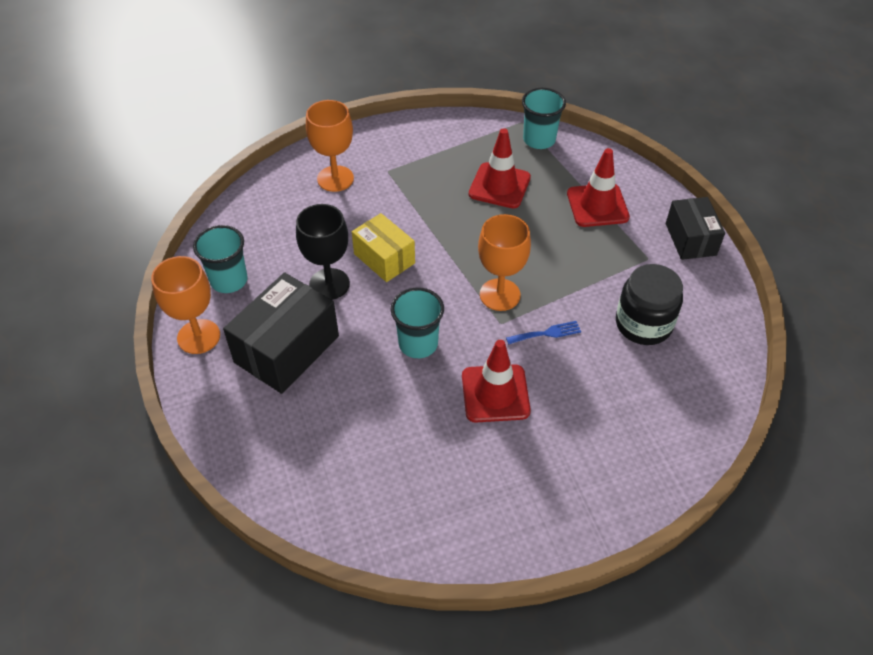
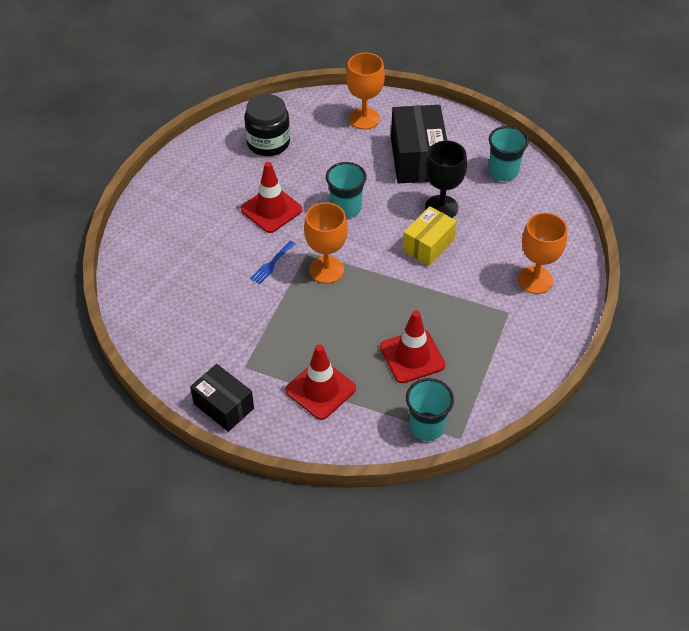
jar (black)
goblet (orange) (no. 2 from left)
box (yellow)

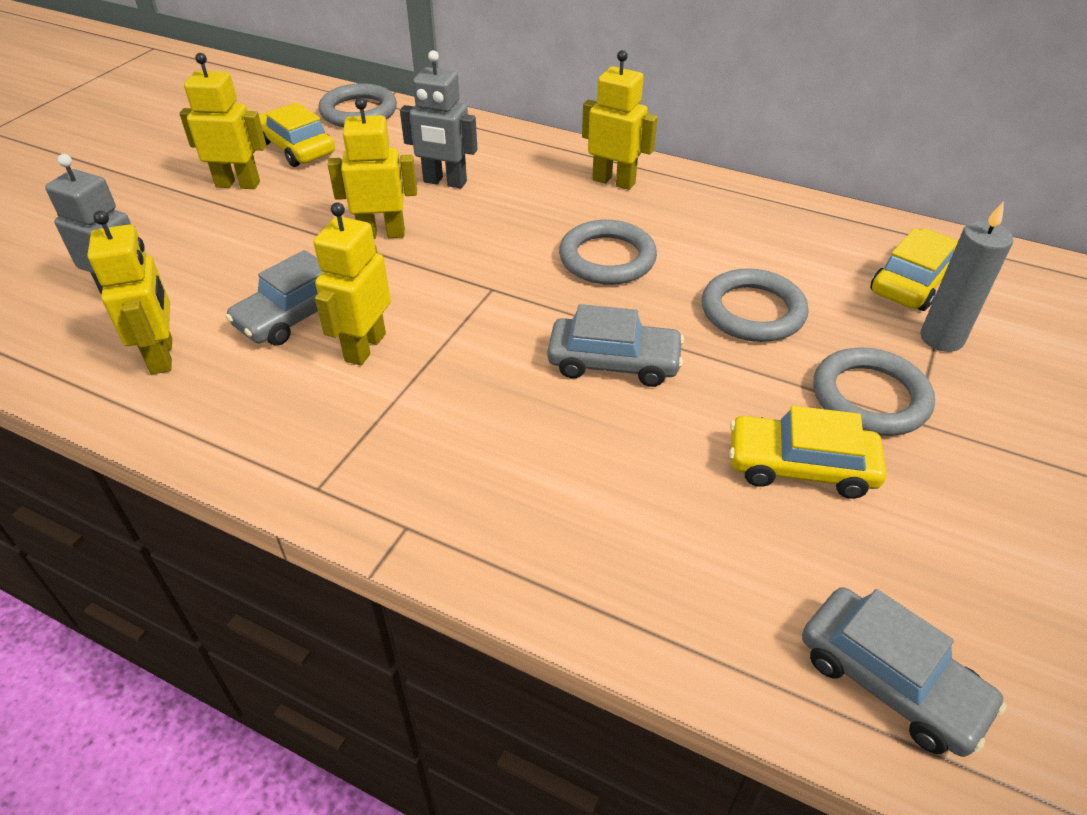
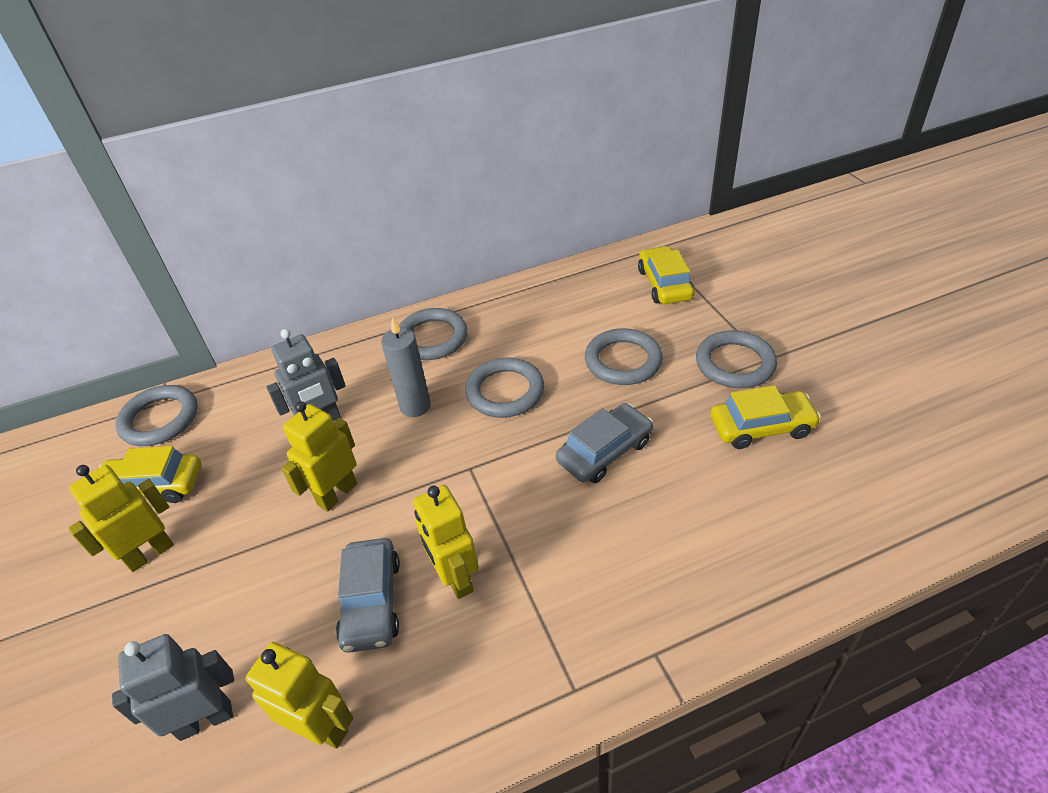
candle (grey)
ring (grey) (no. 2 from left)
car (yellow) (no. 3 from left)
car (grey) (no. 3 from left in the first image)

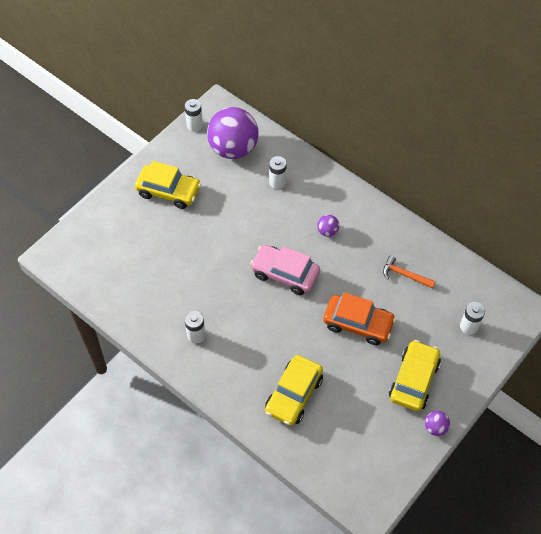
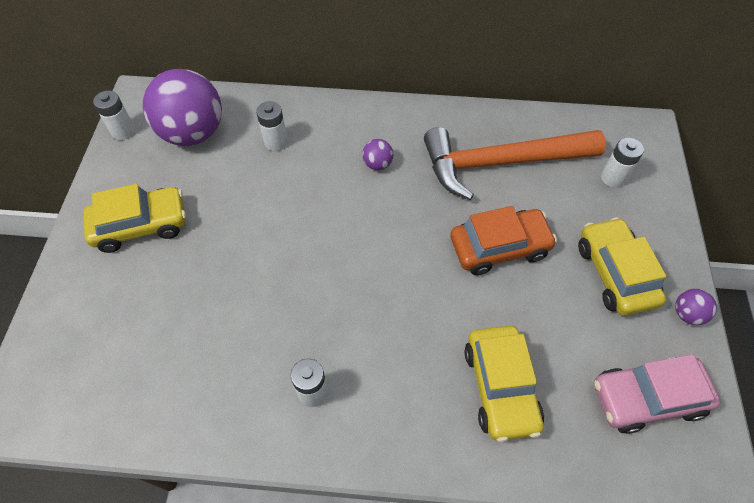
hammer (orange)
car (pink)

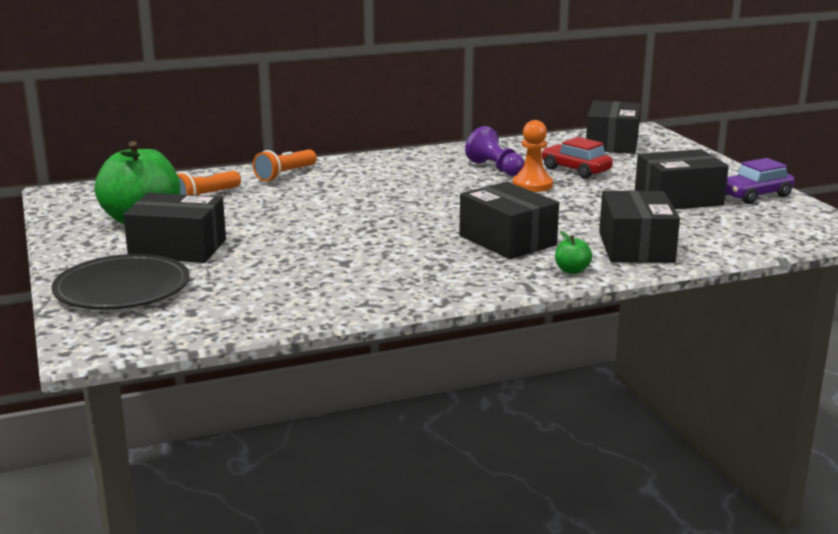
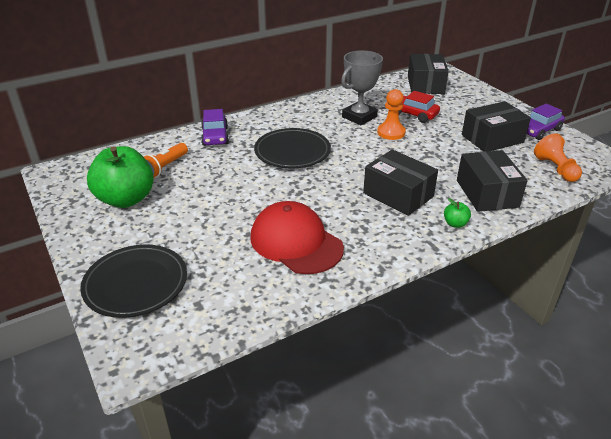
car (purple) (no. 1 from left)
cap (red)
plate (black) (no. 2 from left)
trophy (grey)
pawn (orange) (no. 2 from left)
box (black) (no. 1 from left in the first image)

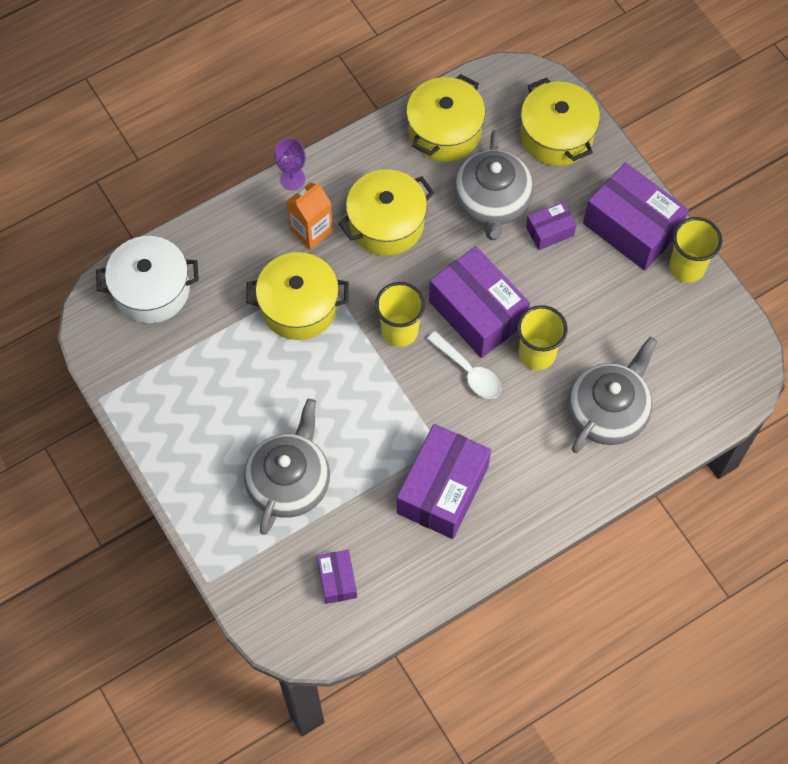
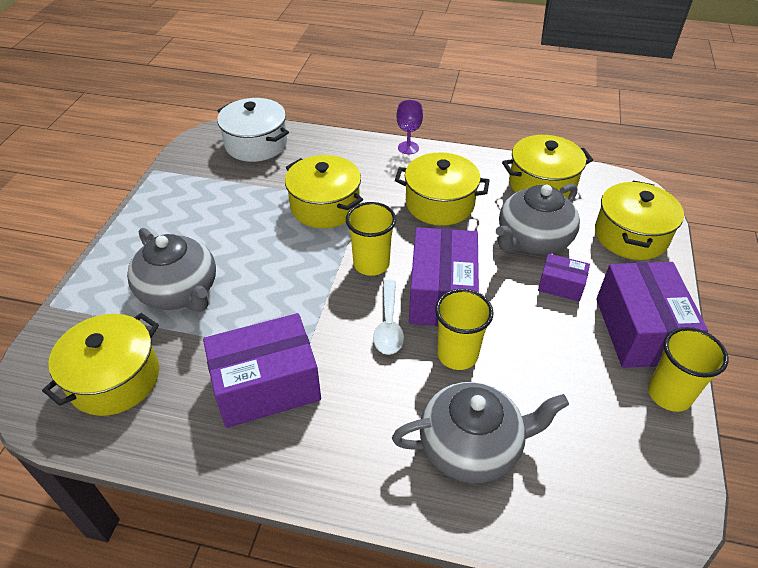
pot (yellow) (no. 1 from left)
teapot (grey) (no. 1 from left)
carton (orange)

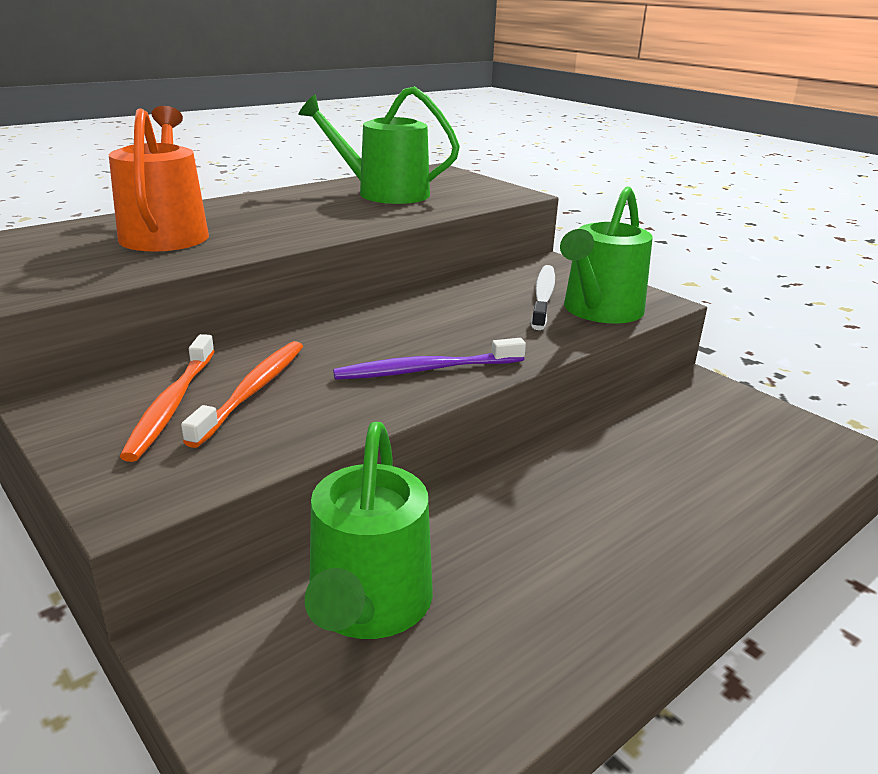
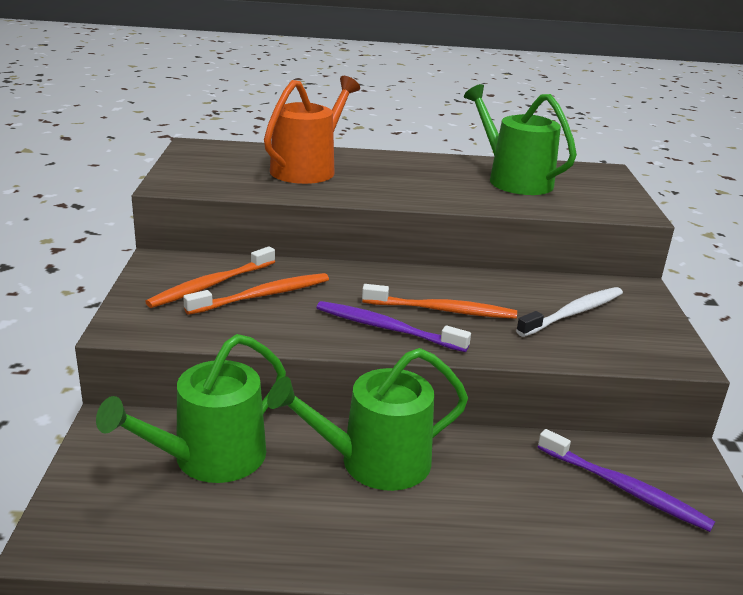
watering can (green) (no. 2 from left)
toothbrush (orange) (no. 3 from left)
toothbrush (purple) (no. 2 from left)

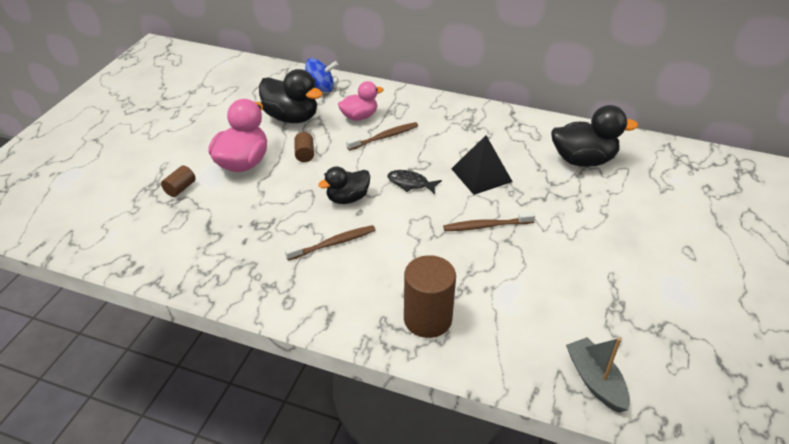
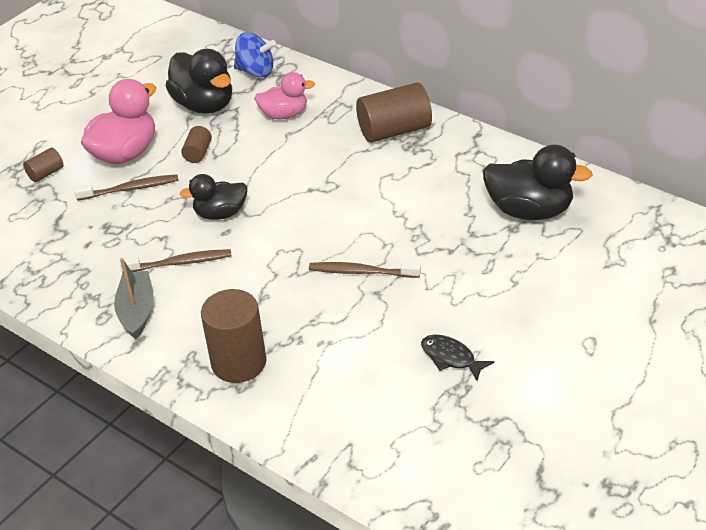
toothbrush (brown) (no. 1 from left)
boat (grey)
cylinder (brown) (no. 4 from left)
fish (black)
pyramid (black)

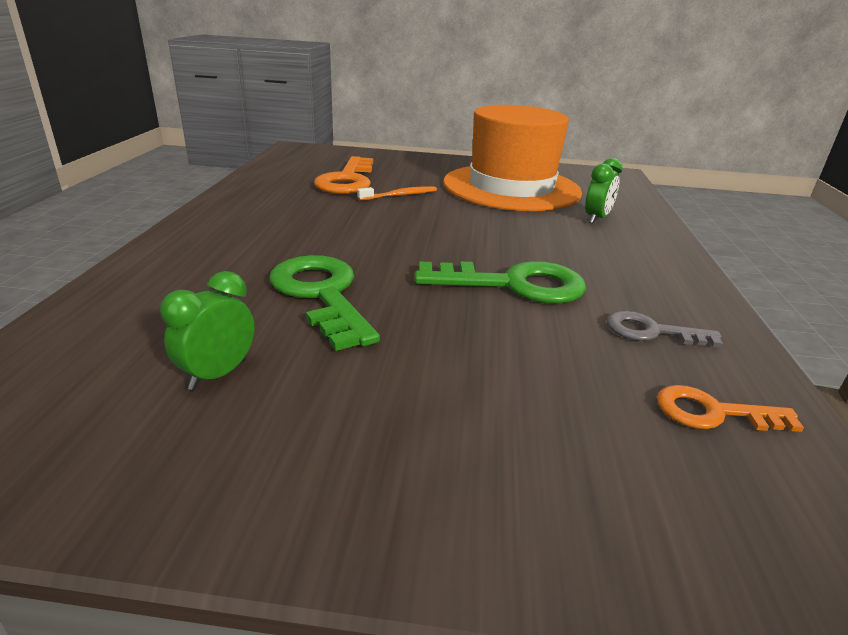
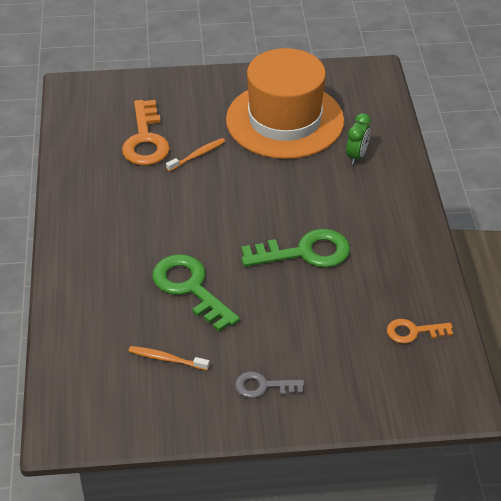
toothbrush (orange) (no. 1 from left)
key (grey)

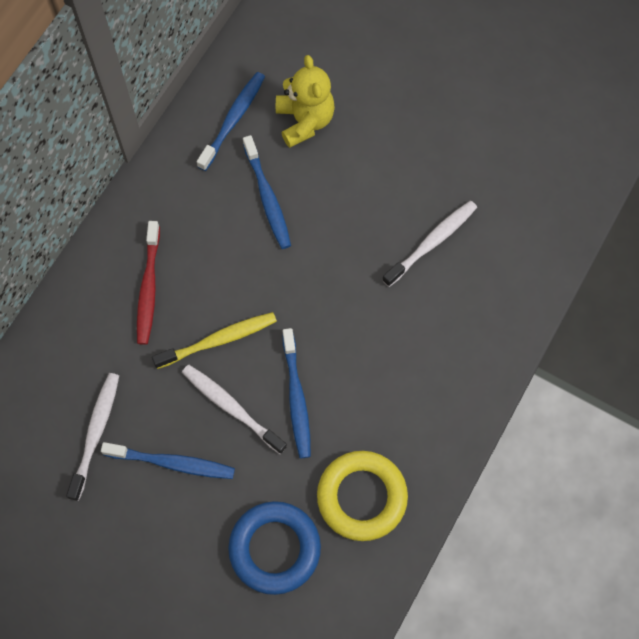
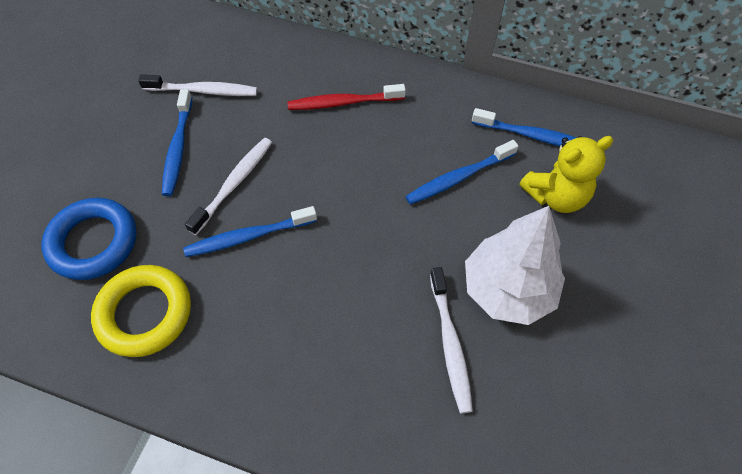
toothbrush (white) (no. 3 from left)
tree (white)
toothbrush (yellow)

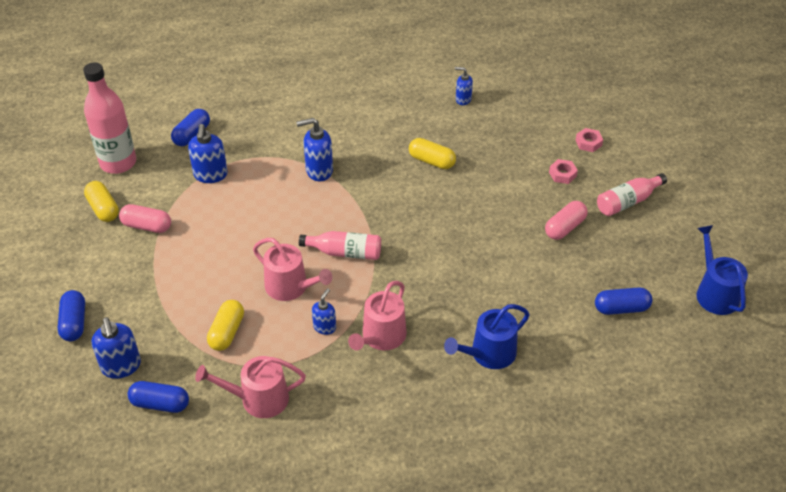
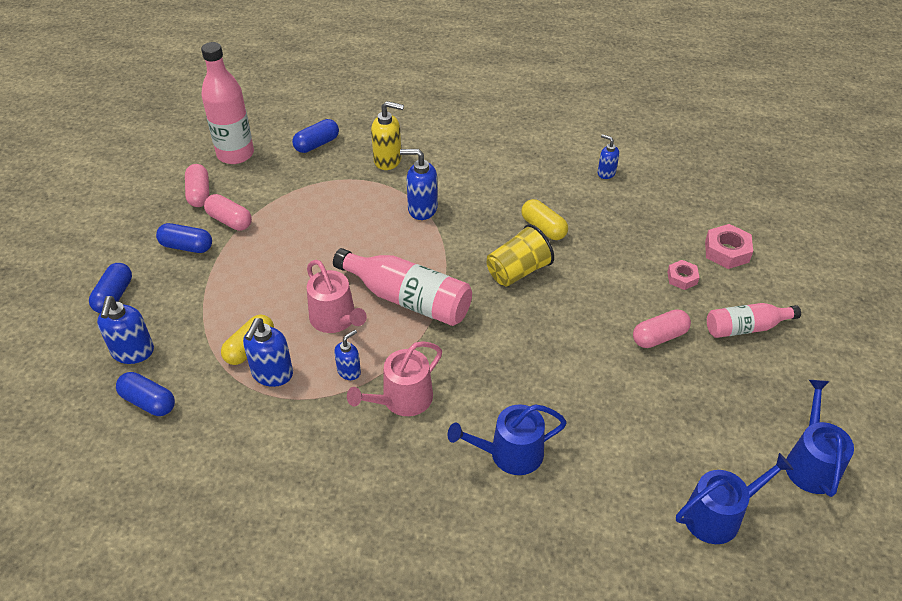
capsule (blue) (no. 3 from left)
capsule (pink) (no. 1 from left)
soap dispenser (blue) (no. 2 from left)
bottle (pink) (no. 2 from left)
soap dispenser (yellow)
cup (yellow)
watering can (blue) (no. 2 from left)
nut (pink) (no. 2 from left)
watering can (pink) (no. 1 from left in the first image)

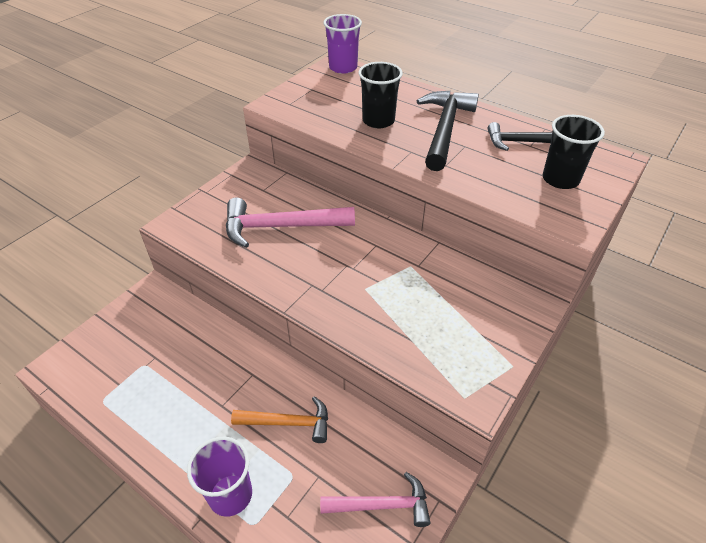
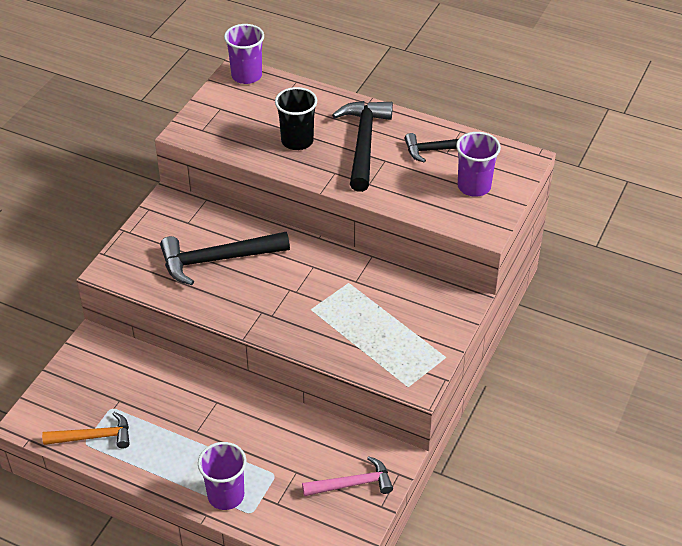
hammer (orange)
hammer (black) (no. 1 from left)
cup (purple) (no. 3 from left)

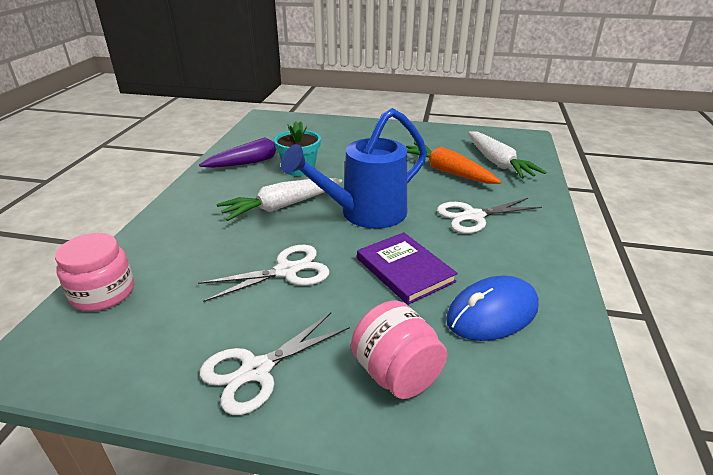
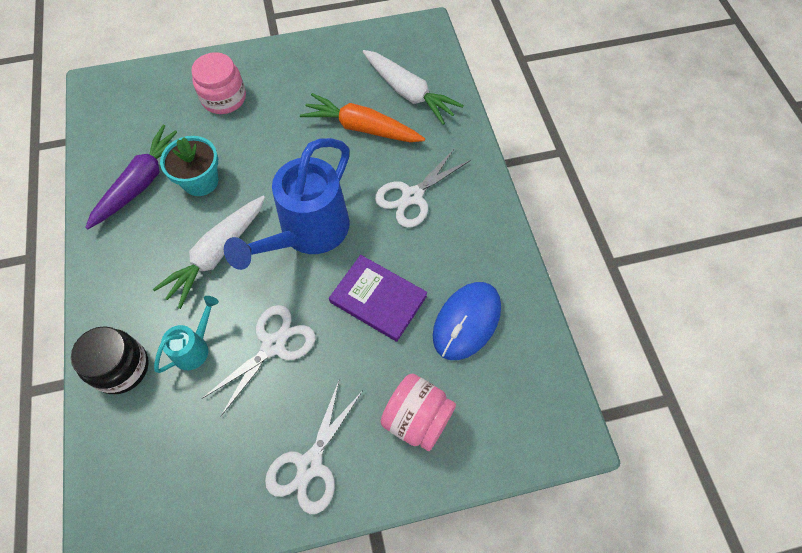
jar (black)
watering can (turquoise)
jar (pink) (no. 1 from left)

